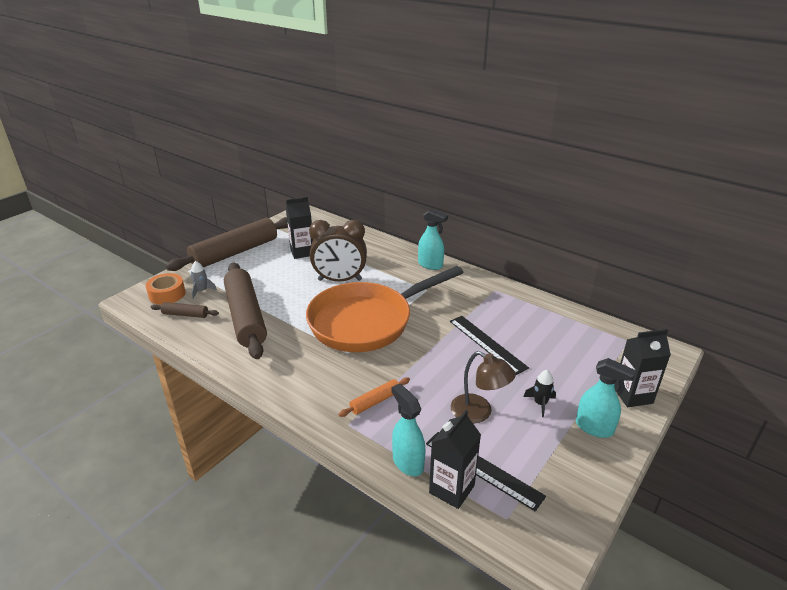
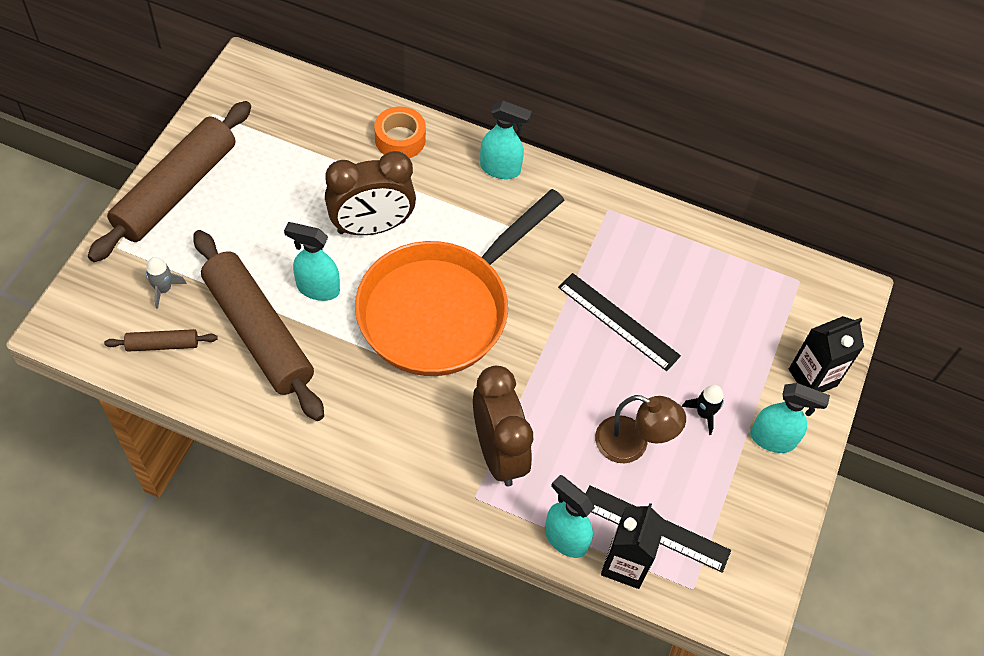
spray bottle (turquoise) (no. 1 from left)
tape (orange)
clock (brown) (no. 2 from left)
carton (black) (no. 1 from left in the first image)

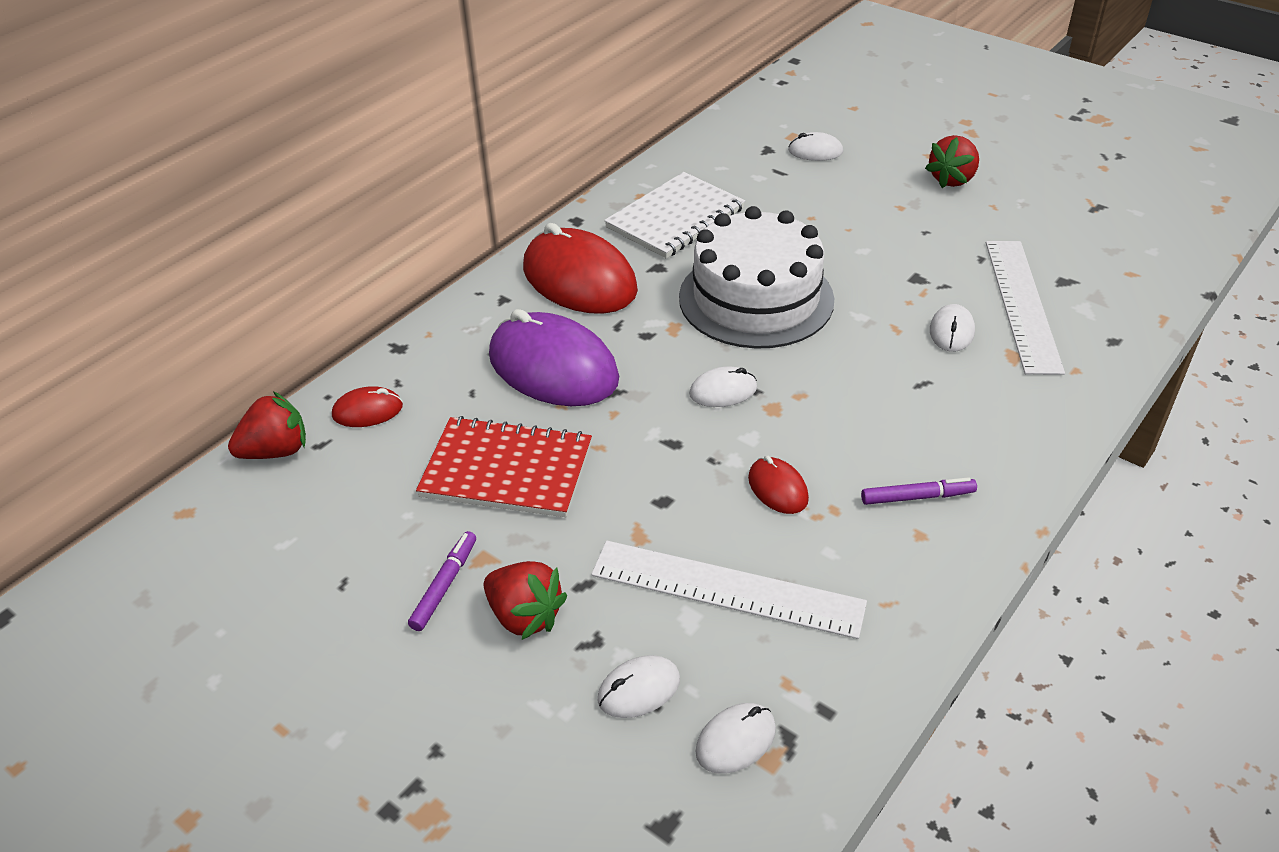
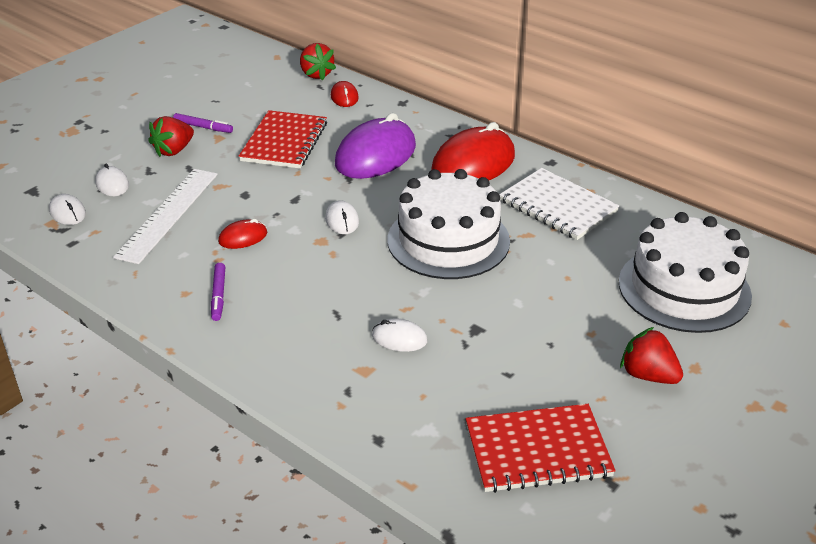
notebook (red) (no. 2 from left)
cake (white) (no. 2 from left)
ruler (white) (no. 2 from left in the first image)

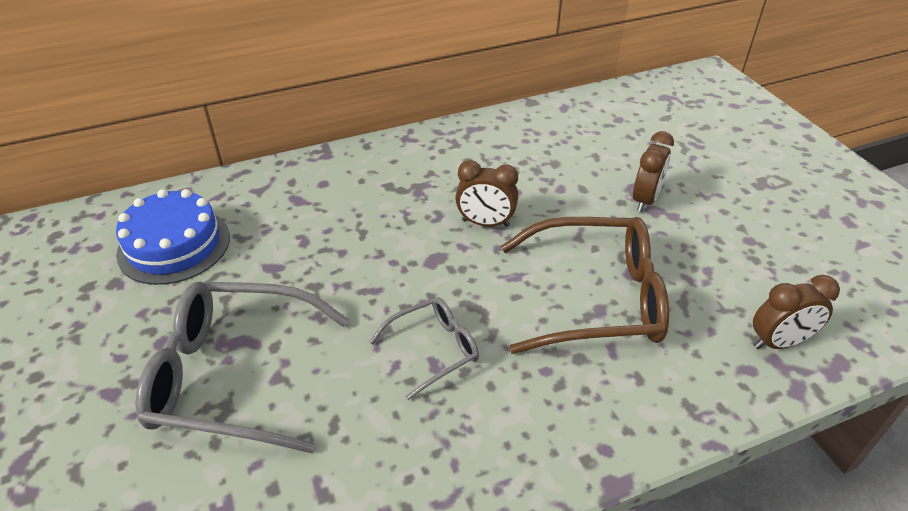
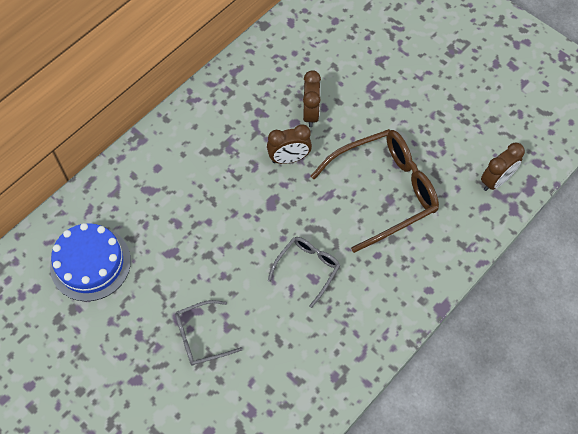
glasses (grey) (no. 1 from left)
clock (brown) (no. 2 from left)

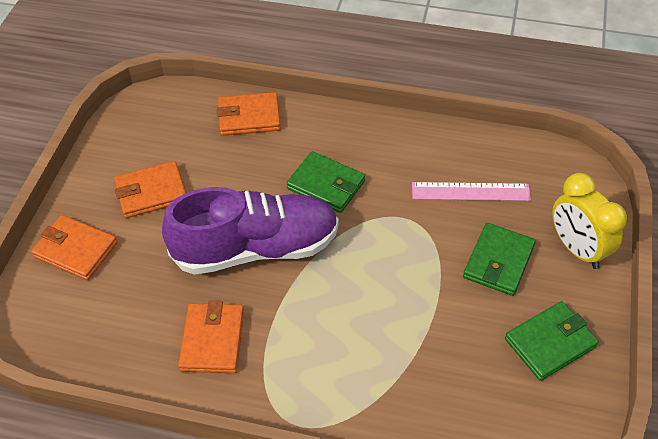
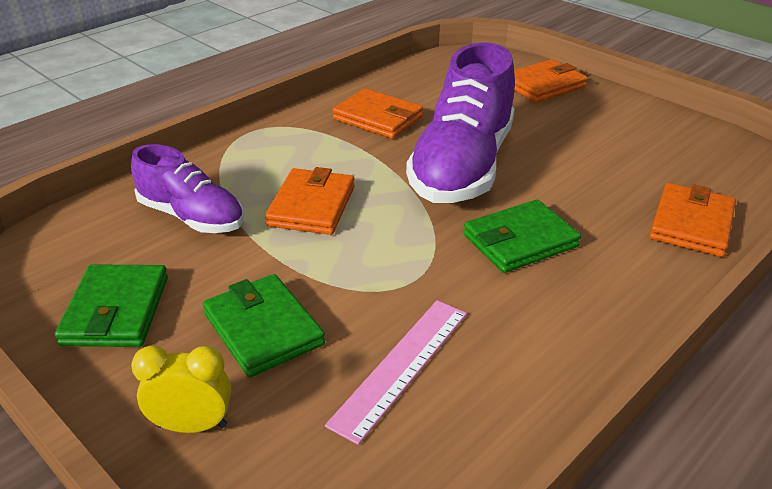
shoe (purple) (no. 1 from left)
clock (yellow)
wallet (orange) (no. 1 from left)

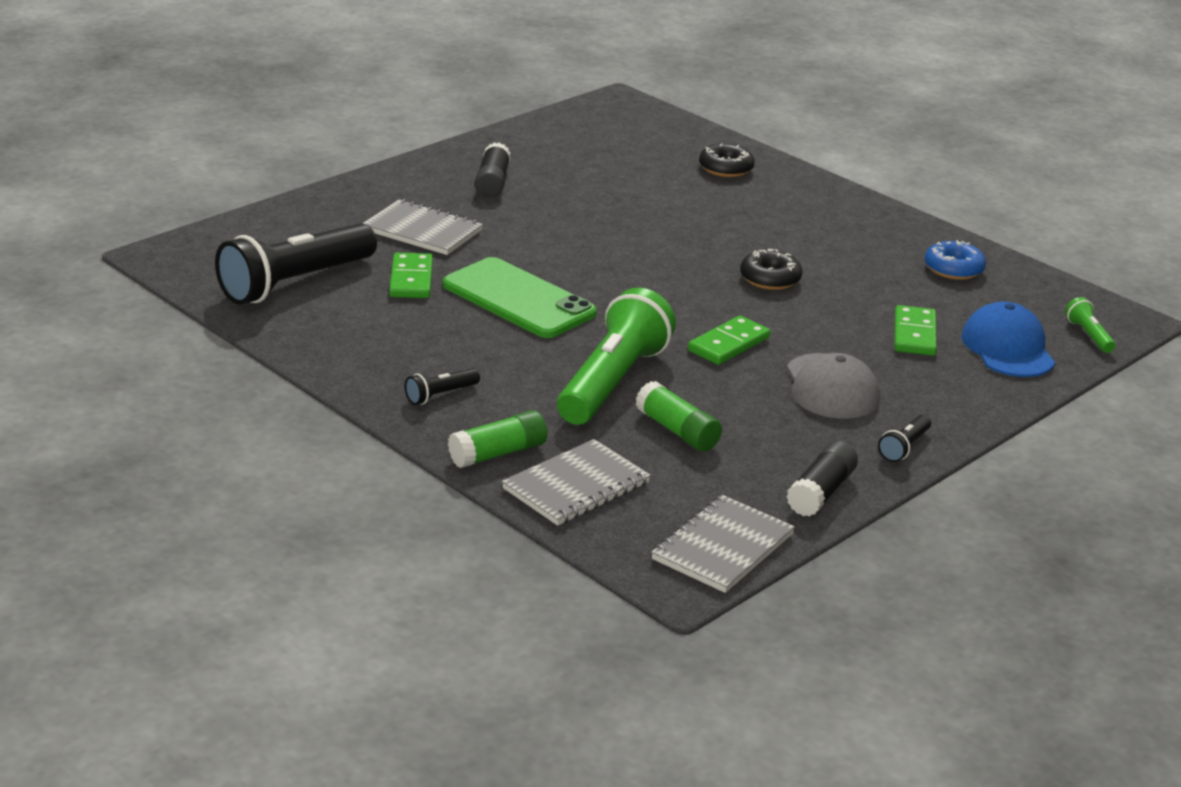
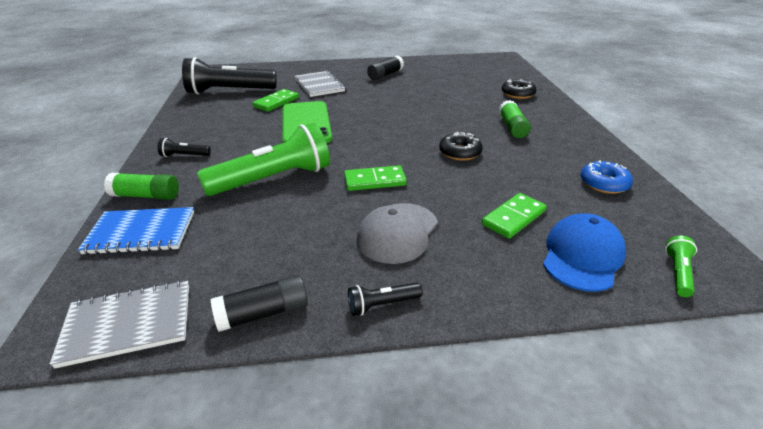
notebook (blue)
glue stick (green) (no. 2 from left)

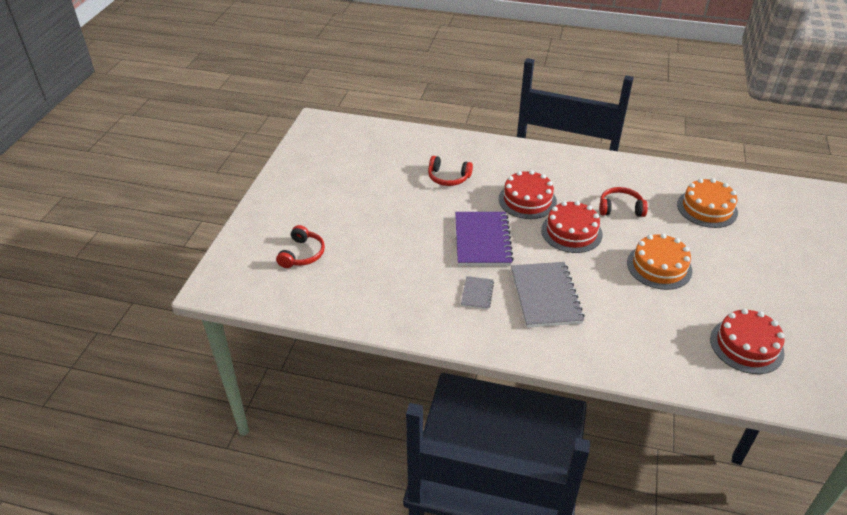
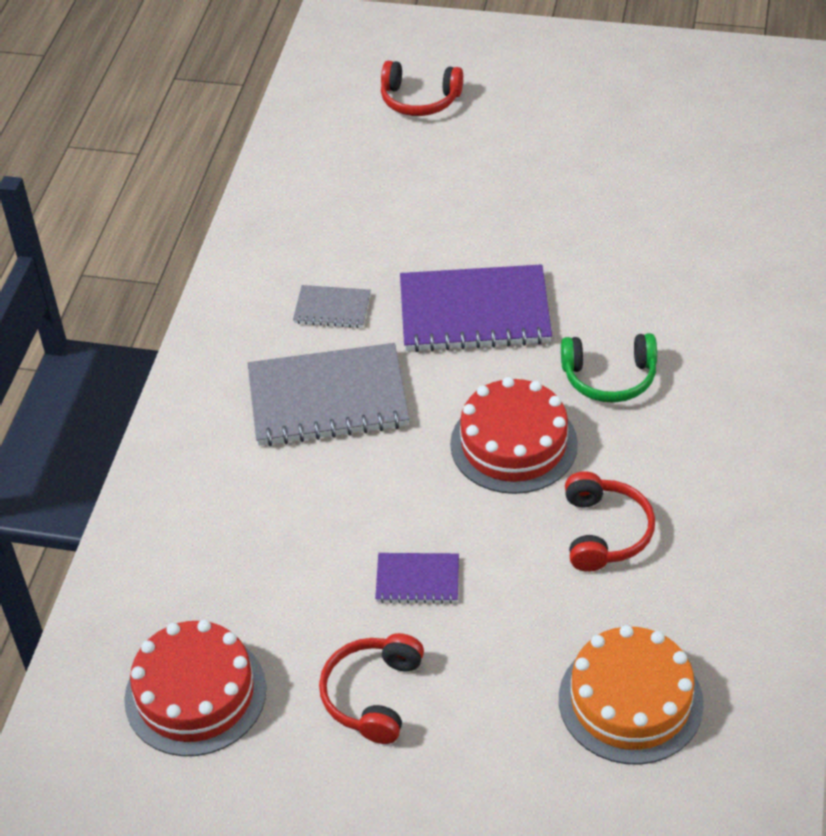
headphones (red) (no. 1 from left)
notebook (purple) (no. 1 from left)
headphones (green)

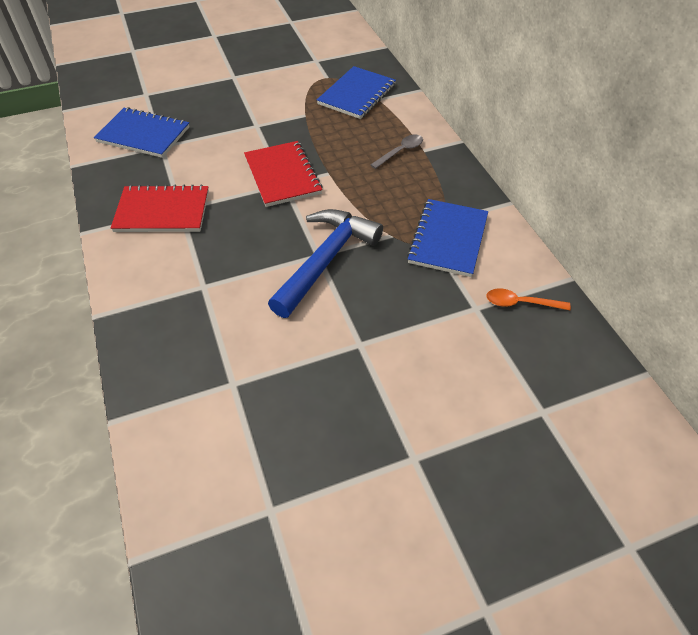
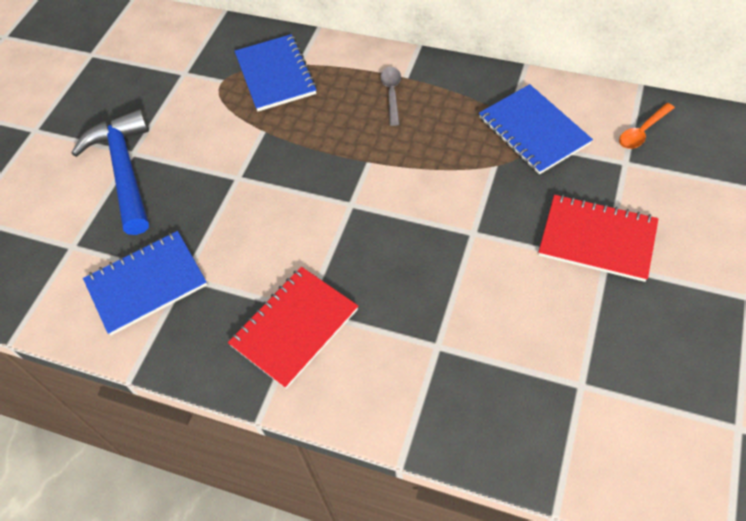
hammer (blue)
notebook (red) (no. 2 from left)

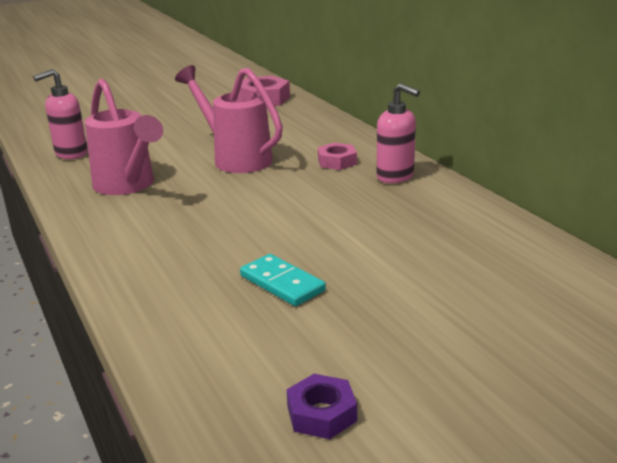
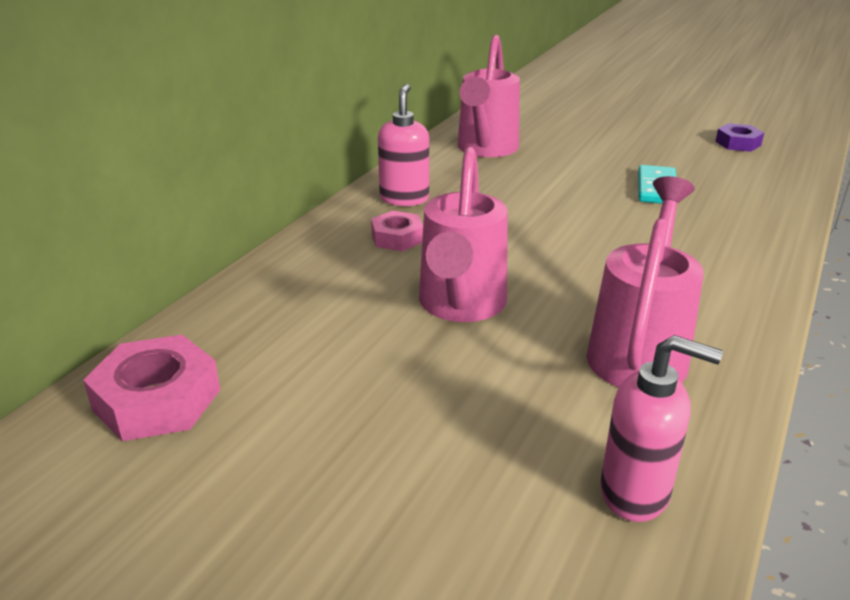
watering can (pink) (no. 2 from left)

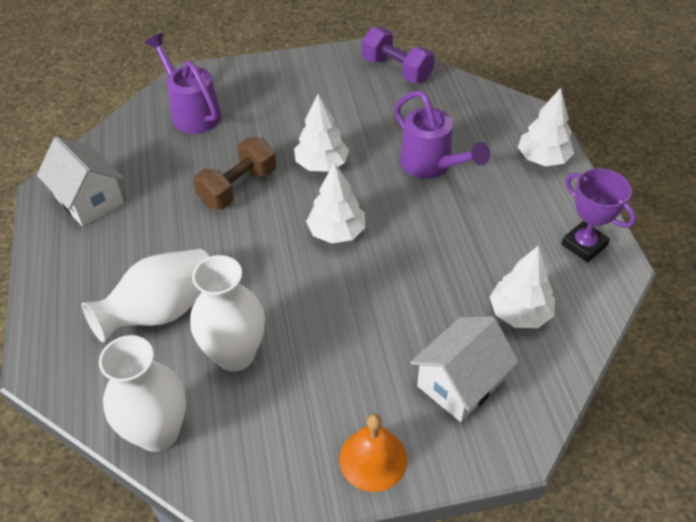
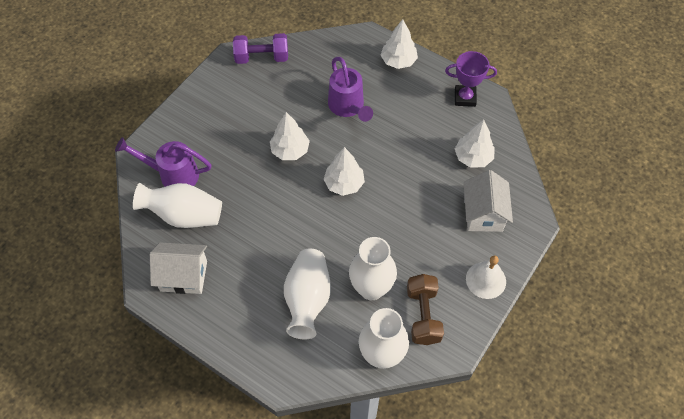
vase (white) (no. 1 from left)
watering can (purple) (no. 2 from left)
dumbbell (brown)
bell (white)

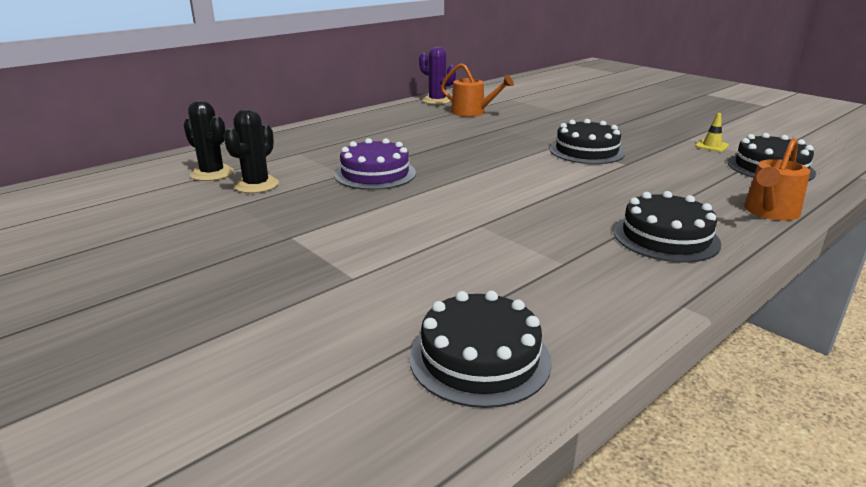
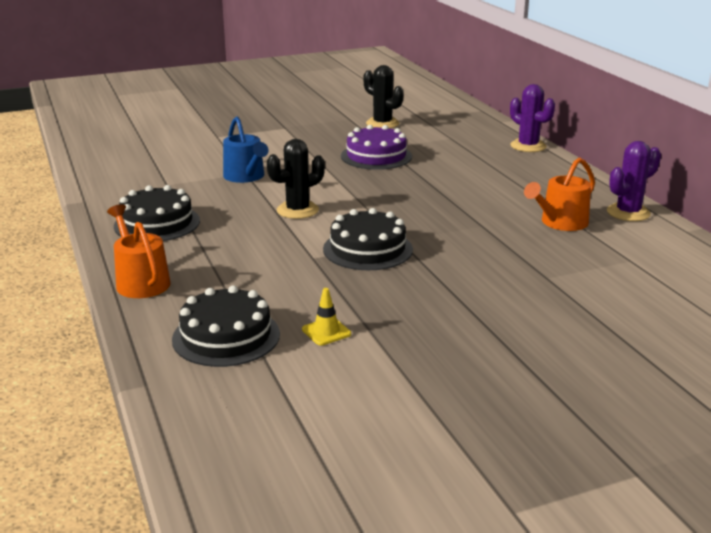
watering can (blue)
cactus (black) (no. 1 from left)
cactus (purple) (no. 1 from left)
cake (black) (no. 1 from left in the first image)

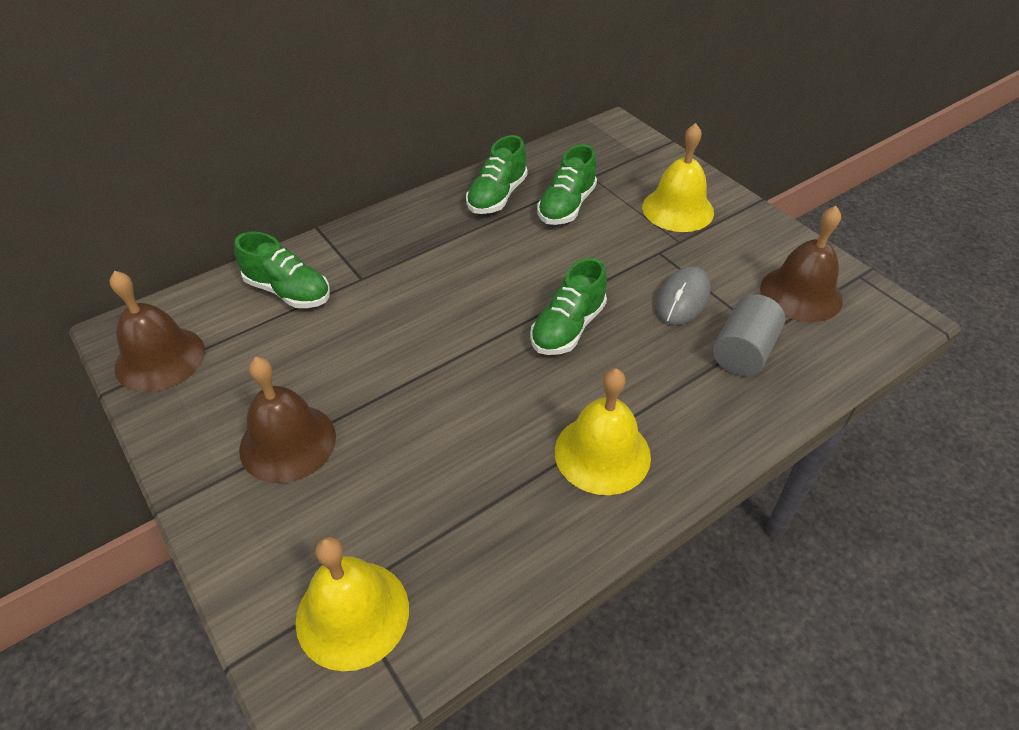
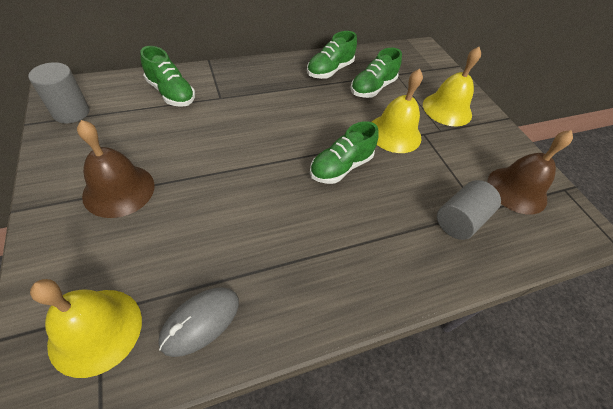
cylinder (grey) (no. 1 from left)
mouse (grey)
bell (yellow) (no. 2 from left)

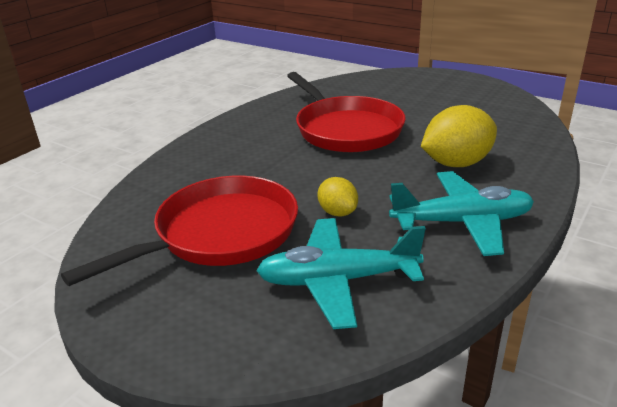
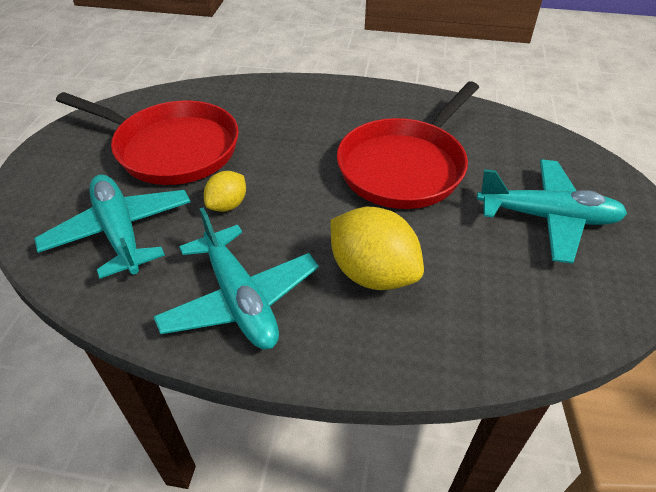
plane (turquoise) (no. 3 from left)

